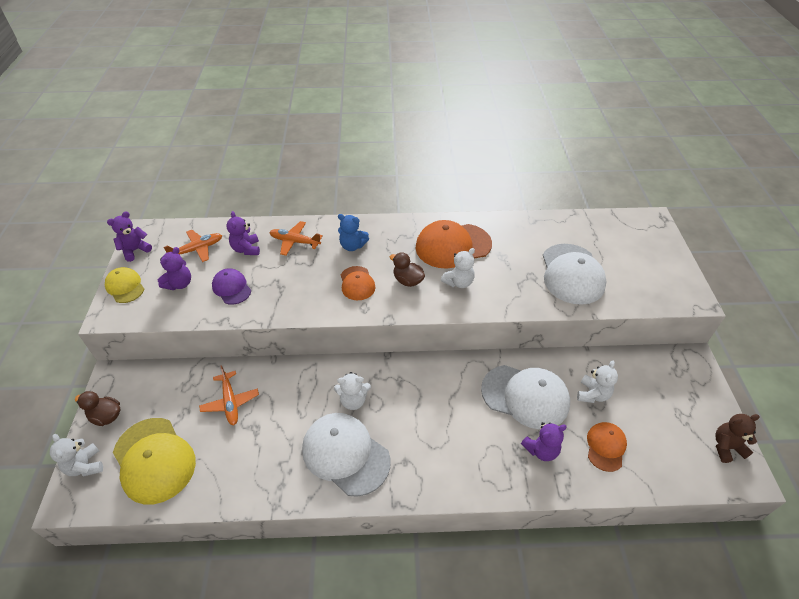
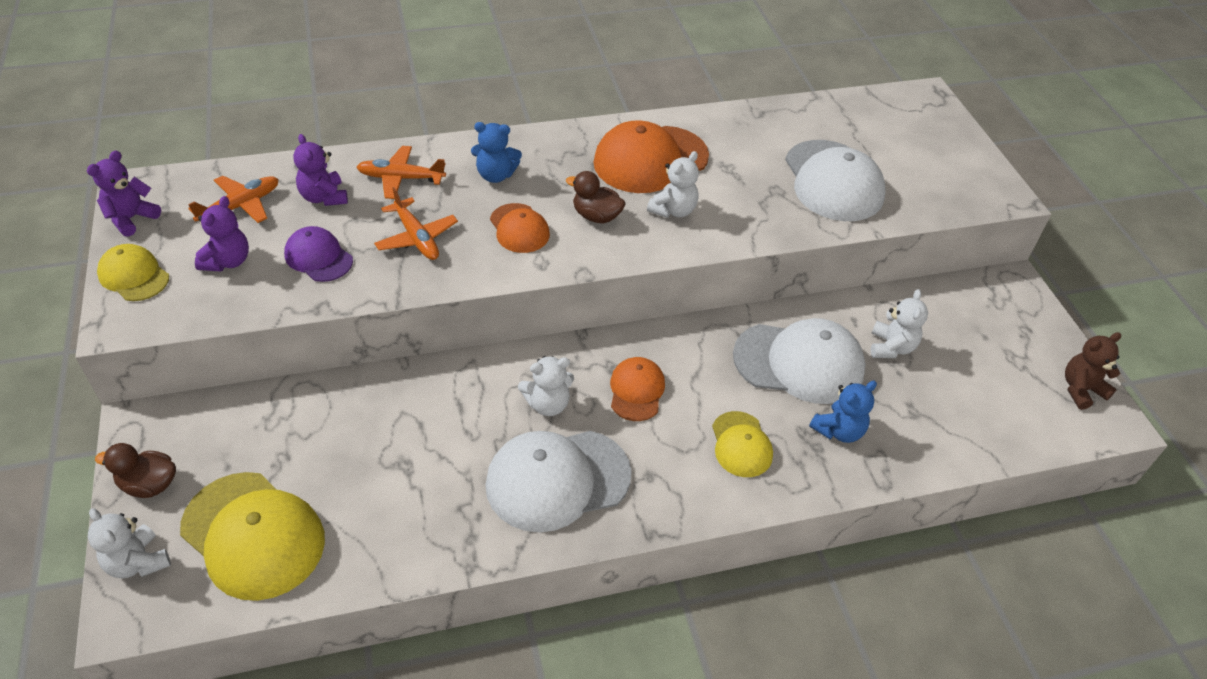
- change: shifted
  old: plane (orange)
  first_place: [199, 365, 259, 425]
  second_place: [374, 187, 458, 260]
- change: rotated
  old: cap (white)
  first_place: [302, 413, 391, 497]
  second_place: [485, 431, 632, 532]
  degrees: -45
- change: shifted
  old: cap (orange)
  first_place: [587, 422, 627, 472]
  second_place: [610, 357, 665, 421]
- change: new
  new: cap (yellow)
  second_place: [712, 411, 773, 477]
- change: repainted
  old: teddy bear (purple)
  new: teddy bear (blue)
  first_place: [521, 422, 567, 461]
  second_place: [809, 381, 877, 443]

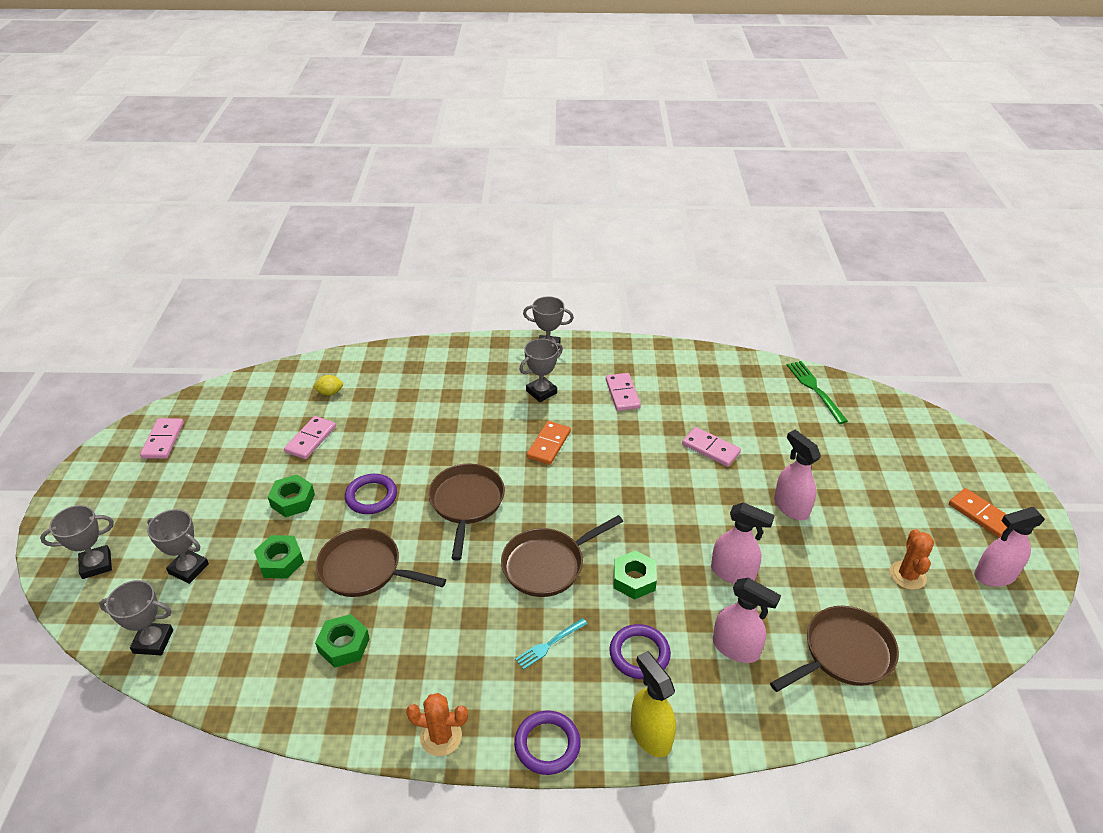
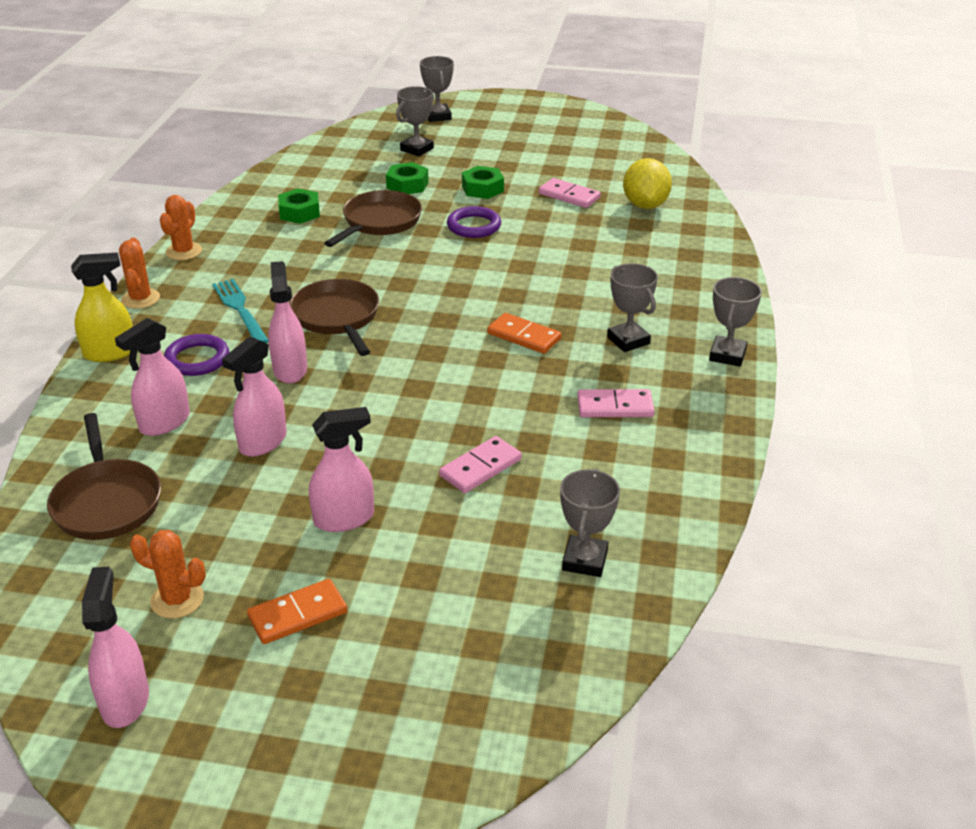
- change: swapped
  old: ring (purple)
  new: cactus (orange)
  first_place: [514, 711, 581, 775]
  second_place: [119, 238, 160, 309]
- change: scaled
  old: fork (turquoise)
  first_place: [515, 618, 587, 670]
  second_place: [212, 279, 268, 343]
  factor: 1.54
- change: shifted
  old: domino (orange)
  first_place: [949, 488, 1007, 538]
  second_place: [247, 579, 347, 644]
- change: swapped
  old: nut (green)
  new: spray bottle (pink)
  first_place: [614, 551, 657, 600]
  second_place: [268, 261, 307, 384]
- change: shifted
  old: trophy (grey)
  first_place: [99, 580, 173, 655]
  second_place: [560, 469, 620, 577]
- change: scaled
  old: lemon (yellow)
  first_place: [313, 375, 343, 396]
  second_place: [623, 158, 672, 209]
  factor: 2.0
- change: gone
  old: domino (pink)
  first_place: [140, 418, 184, 459]
- change: gone
  old: pan (brown)
  first_place: [428, 464, 505, 560]
- change: gone
  old: fork (green)
  first_place: [787, 361, 848, 424]

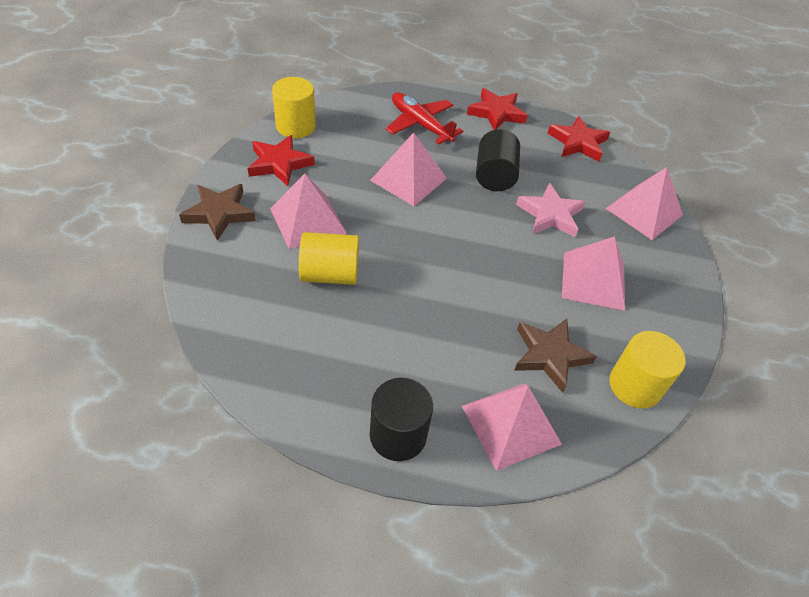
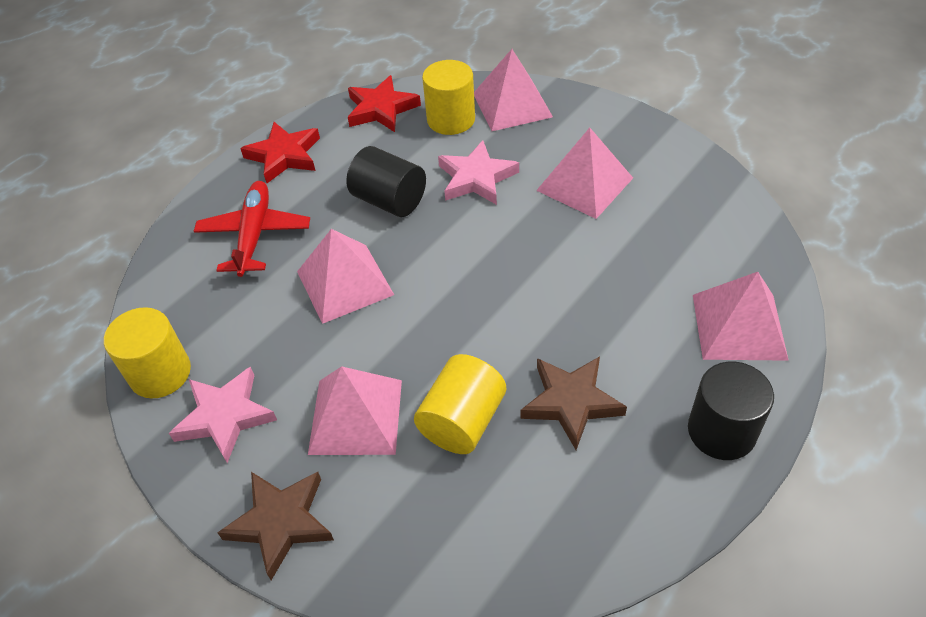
- change: repainted
  old: star (red)
  new: star (pink)
  first_place: [248, 135, 315, 186]
  second_place: [169, 367, 277, 463]
- change: rotated
  old: plane (red)
  first_place: [386, 92, 463, 144]
  second_place: [194, 181, 310, 277]
  degrees: 105
- change: shifted
  old: cylinder (yellow)
  first_place: [609, 331, 686, 409]
  second_place: [422, 60, 475, 135]
- change: shifted
  old: star (brown)
  first_place: [514, 319, 597, 393]
  second_place: [521, 356, 627, 450]

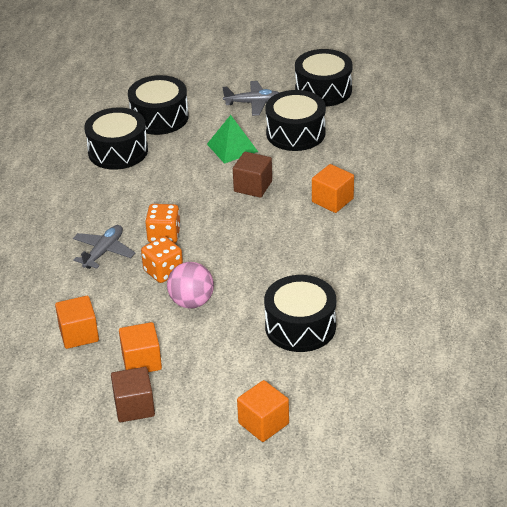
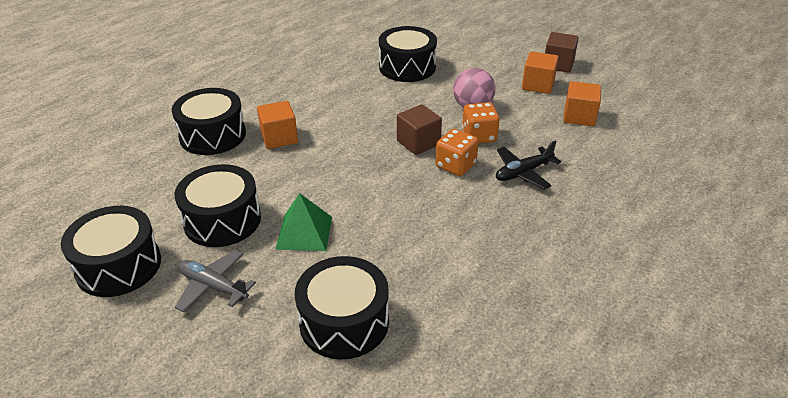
- change: shifted
  old: drum (black)
  first_place: [84, 107, 148, 170]
  second_place: [172, 88, 246, 155]
- change: shifted
  old: cube (brown)
  first_place: [233, 152, 272, 198]
  second_place: [397, 104, 442, 155]
- change: repainted
  old: plane (grey)
  new: plane (black)
  first_place: [73, 225, 135, 269]
  second_place: [496, 140, 561, 189]
- change: gone
  old: cube (orange)
  first_place: [237, 380, 289, 442]

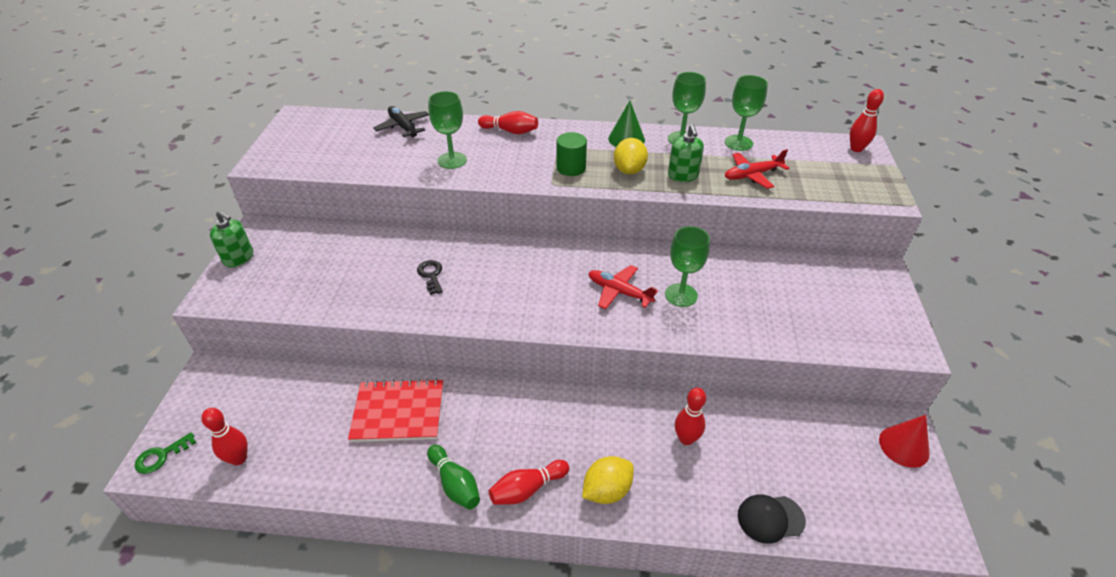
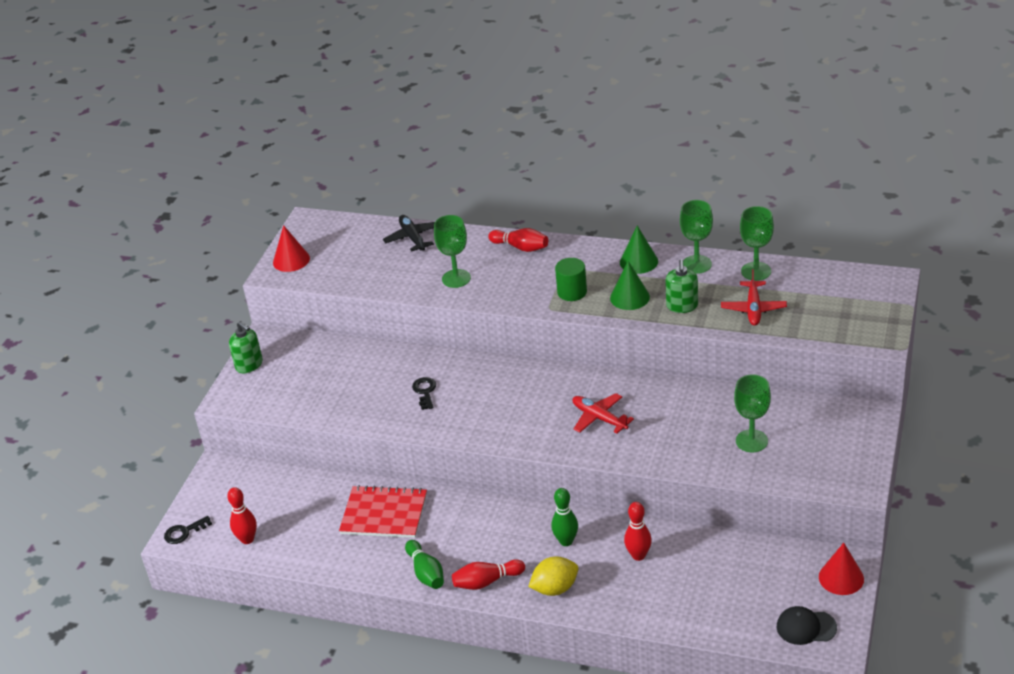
- change: repainted
  old: key (green)
  new: key (black)
  first_place: [135, 432, 196, 474]
  second_place: [164, 516, 212, 544]
- change: new
  new: cone (red)
  second_place: [273, 225, 310, 272]
- change: new
  new: bowling pin (green)
  second_place: [551, 488, 578, 546]
- change: swapped
  old: lemon (yellow)
  new: cone (green)
  first_place: [614, 138, 648, 174]
  second_place: [610, 261, 650, 310]
- change: rotated
  old: plane (red)
  first_place: [725, 149, 789, 189]
  second_place: [721, 269, 787, 326]
  degrees: -75
- change: shifted
  old: goblet (green)
  first_place: [665, 226, 710, 307]
  second_place: [734, 374, 771, 452]
- change: shifted
  old: cap (black)
  first_place: [738, 494, 806, 544]
  second_place: [776, 606, 837, 645]
- change: gone
  old: bowling pin (red)
  first_place: [850, 89, 884, 152]

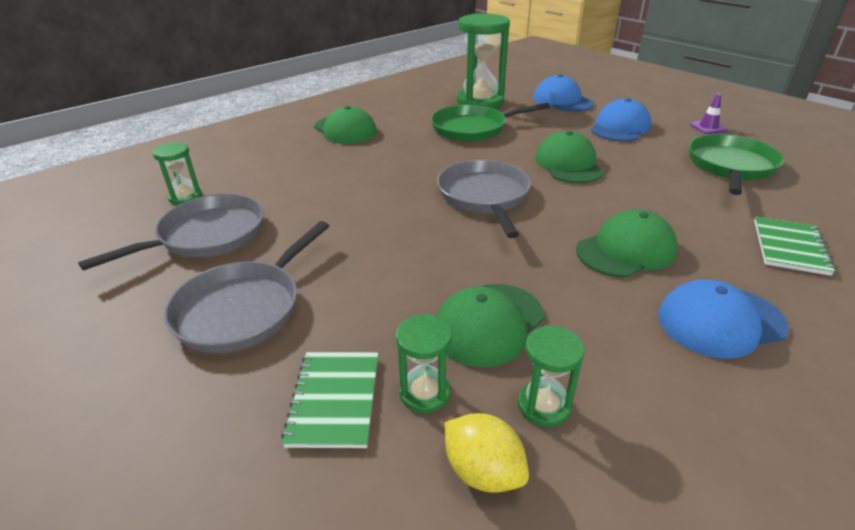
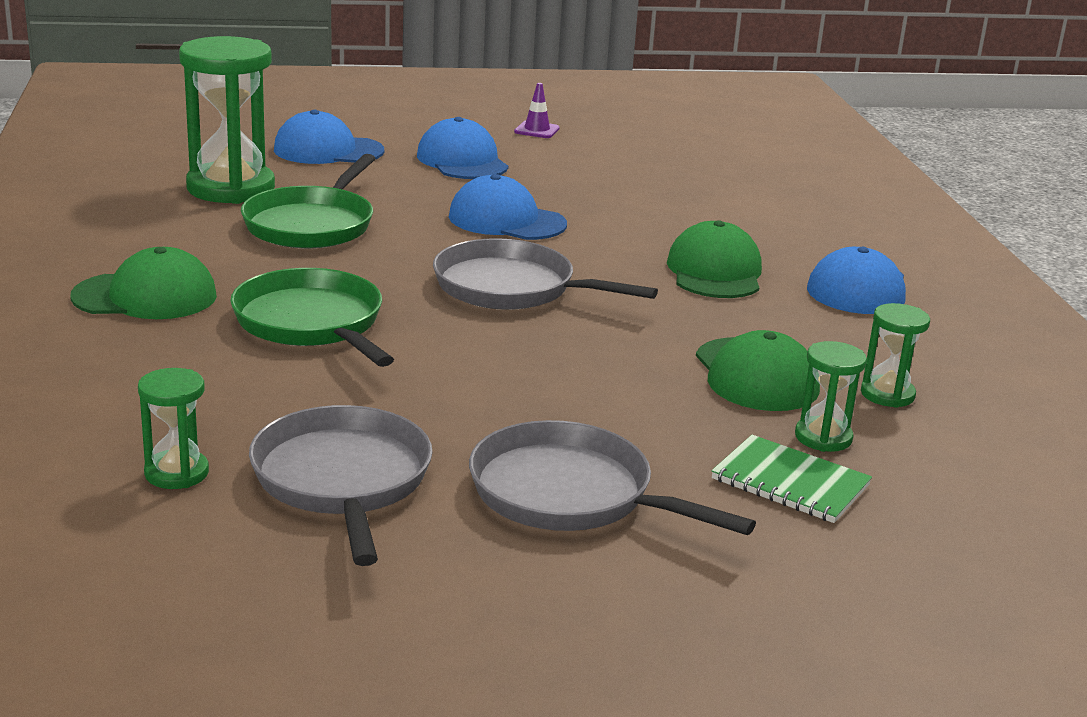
- change: shifted
  old: pan (green)
  first_place: [689, 134, 784, 195]
  second_place: [230, 268, 394, 367]
- change: repainted
  old: cap (green)
  new: cap (blue)
  first_place: [535, 131, 604, 183]
  second_place: [449, 174, 567, 240]
- change: rotated
  old: pan (grey)
  first_place: [164, 221, 329, 353]
  second_place: [469, 420, 756, 535]
  degrees: 150
- change: gone
  old: lemon (yellow)
  first_place: [445, 413, 529, 493]
- change: gone
  old: notebook (green)
  first_place: [754, 217, 835, 276]

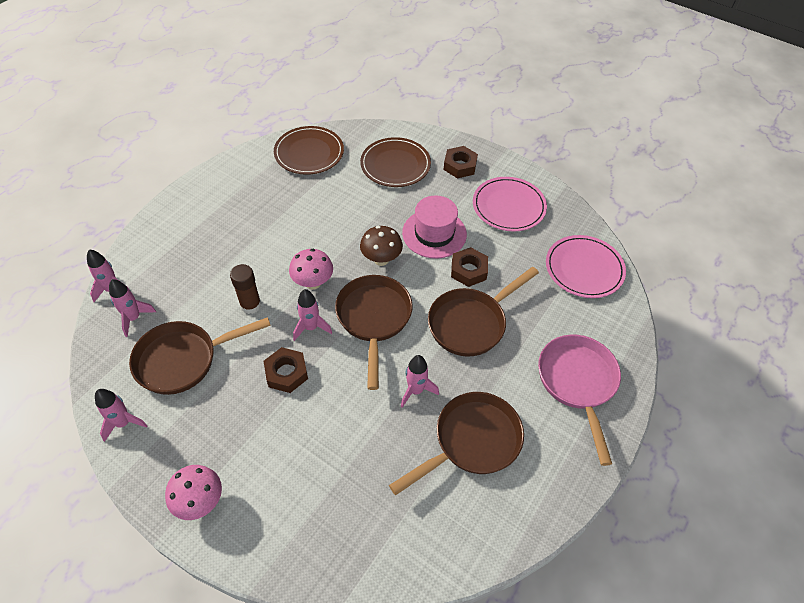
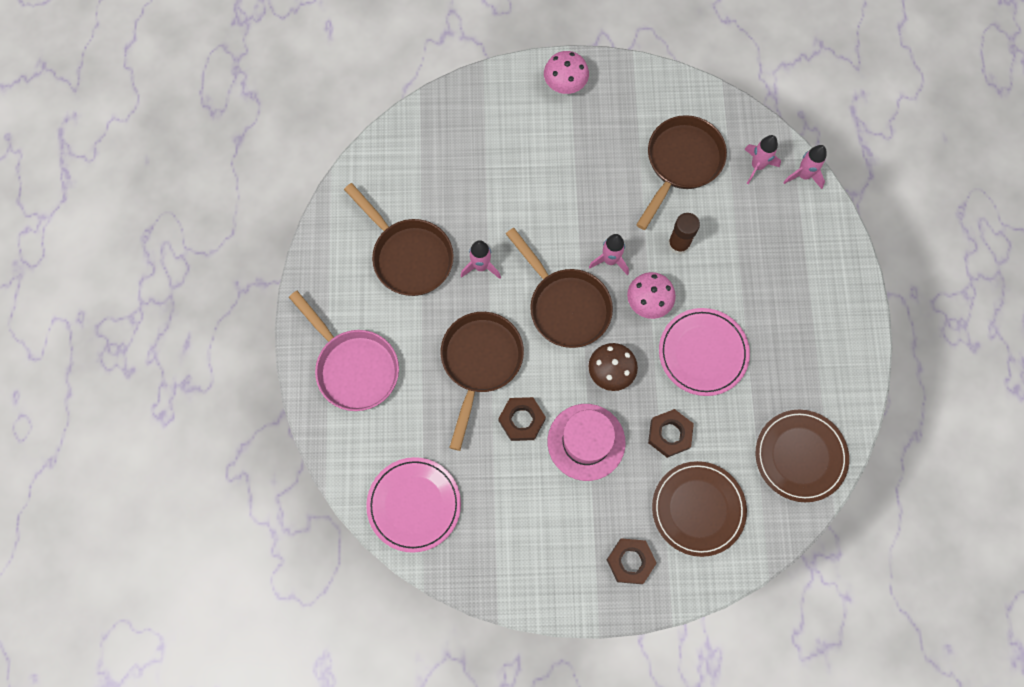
- change: rotated
  old: pan (brown)
  first_place: [389, 392, 524, 495]
  second_place: [344, 183, 454, 296]
  degrees: -60
- change: shifted
  old: nut (brown)
  first_place: [264, 347, 308, 393]
  second_place: [648, 409, 694, 458]
- change: shifted
  old: plate (pink)
  first_place: [473, 177, 547, 232]
  second_place: [659, 308, 750, 396]
- change: gone
  old: rocket (pink)
  first_place: [95, 389, 148, 442]

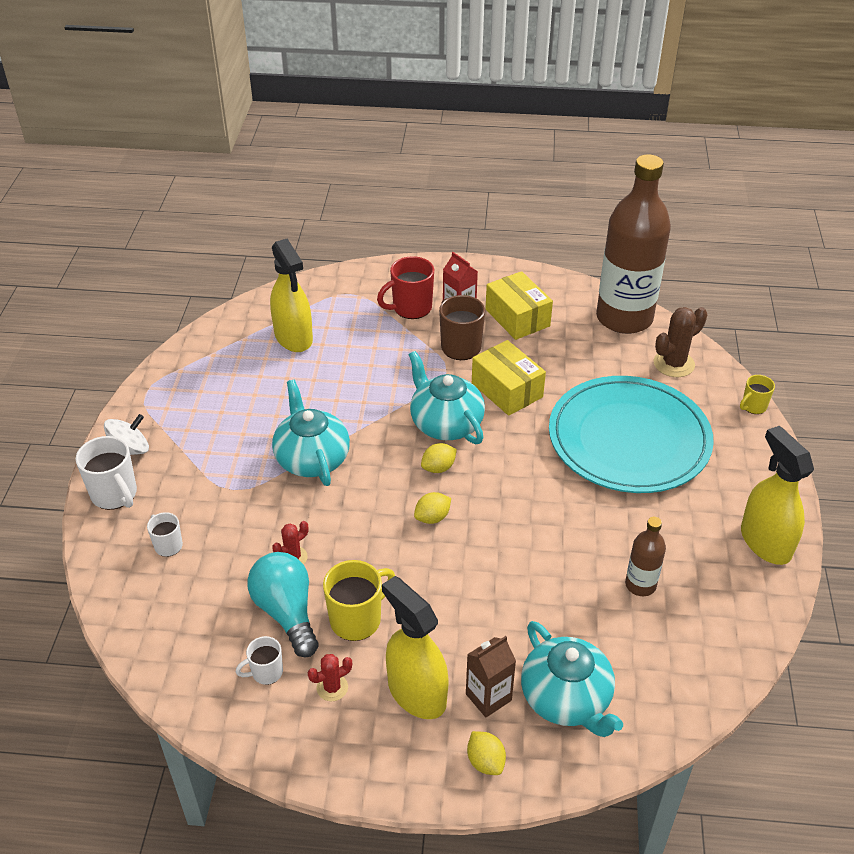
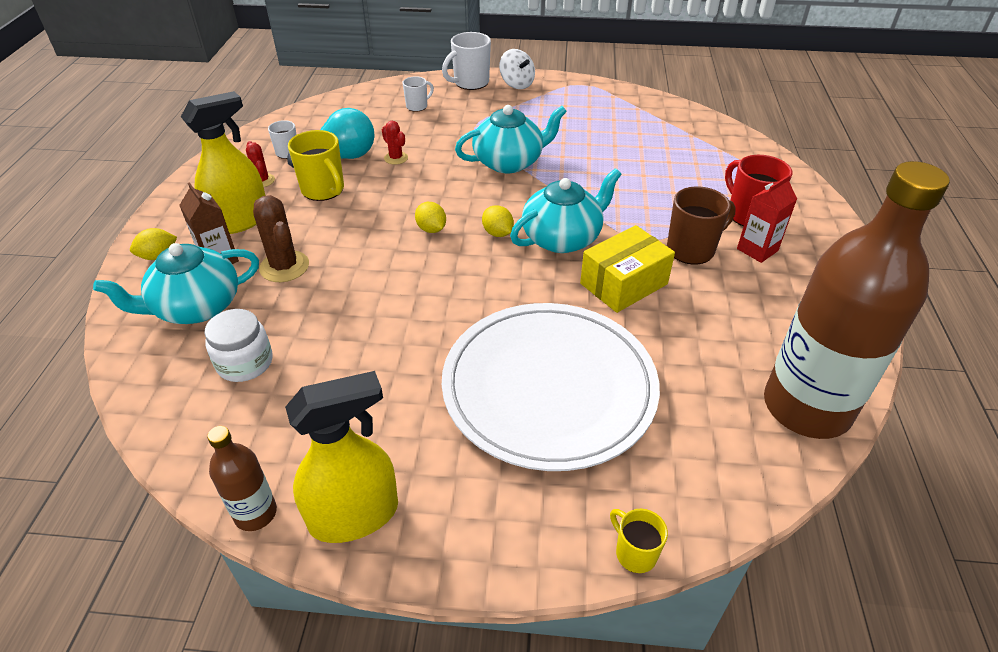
- change: new
  new: jar (white)
  second_place: [204, 309, 273, 382]
- change: shifted
  old: bottle (brown)
  first_place: [625, 517, 666, 596]
  second_place: [207, 426, 277, 531]
- change: shifted
  old: cactus (brown)
  first_place: [654, 307, 707, 377]
  second_place: [253, 195, 309, 282]
- change: repainted
  old: plate (turquoise)
  new: plate (white)
  first_place: [549, 376, 714, 493]
  second_place: [442, 303, 660, 471]
- change: gone
  old: spray bottle (yellow)
  first_place: [270, 239, 313, 352]
- change: gone
  old: box (yellow)
  first_place: [485, 271, 553, 340]

